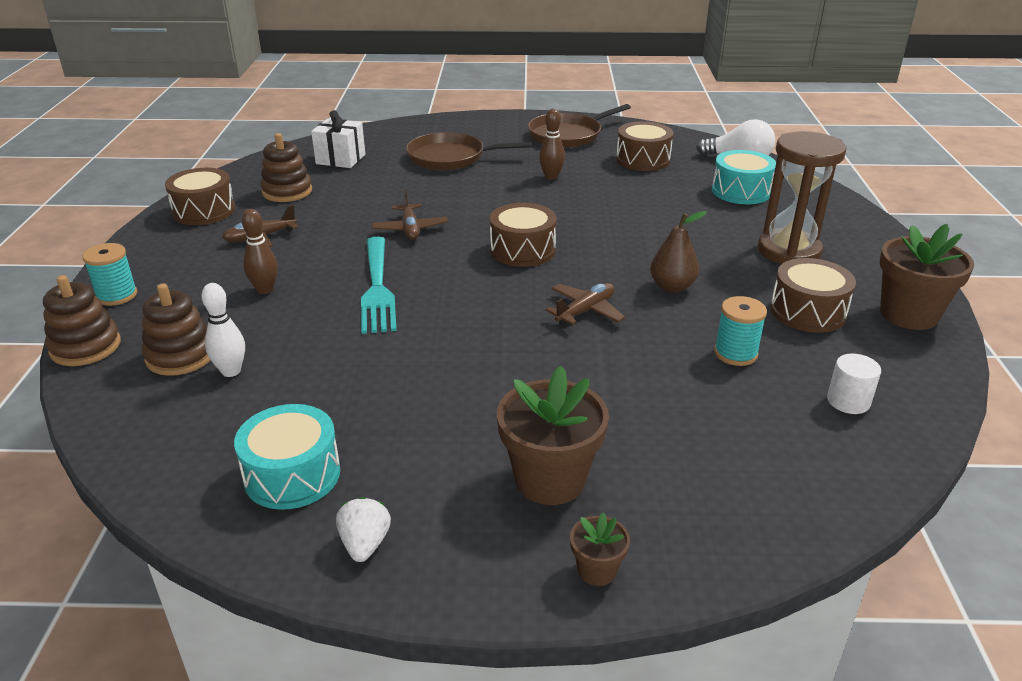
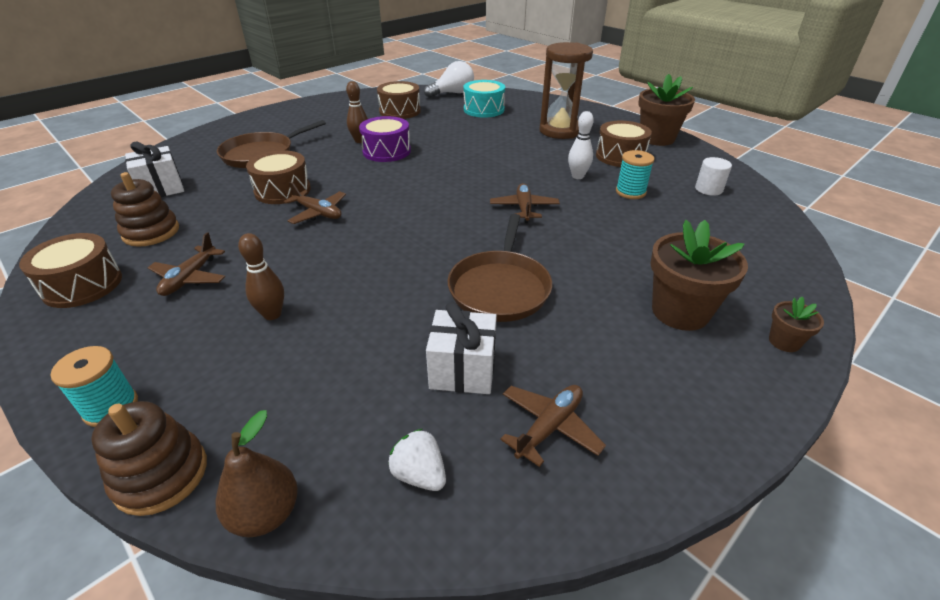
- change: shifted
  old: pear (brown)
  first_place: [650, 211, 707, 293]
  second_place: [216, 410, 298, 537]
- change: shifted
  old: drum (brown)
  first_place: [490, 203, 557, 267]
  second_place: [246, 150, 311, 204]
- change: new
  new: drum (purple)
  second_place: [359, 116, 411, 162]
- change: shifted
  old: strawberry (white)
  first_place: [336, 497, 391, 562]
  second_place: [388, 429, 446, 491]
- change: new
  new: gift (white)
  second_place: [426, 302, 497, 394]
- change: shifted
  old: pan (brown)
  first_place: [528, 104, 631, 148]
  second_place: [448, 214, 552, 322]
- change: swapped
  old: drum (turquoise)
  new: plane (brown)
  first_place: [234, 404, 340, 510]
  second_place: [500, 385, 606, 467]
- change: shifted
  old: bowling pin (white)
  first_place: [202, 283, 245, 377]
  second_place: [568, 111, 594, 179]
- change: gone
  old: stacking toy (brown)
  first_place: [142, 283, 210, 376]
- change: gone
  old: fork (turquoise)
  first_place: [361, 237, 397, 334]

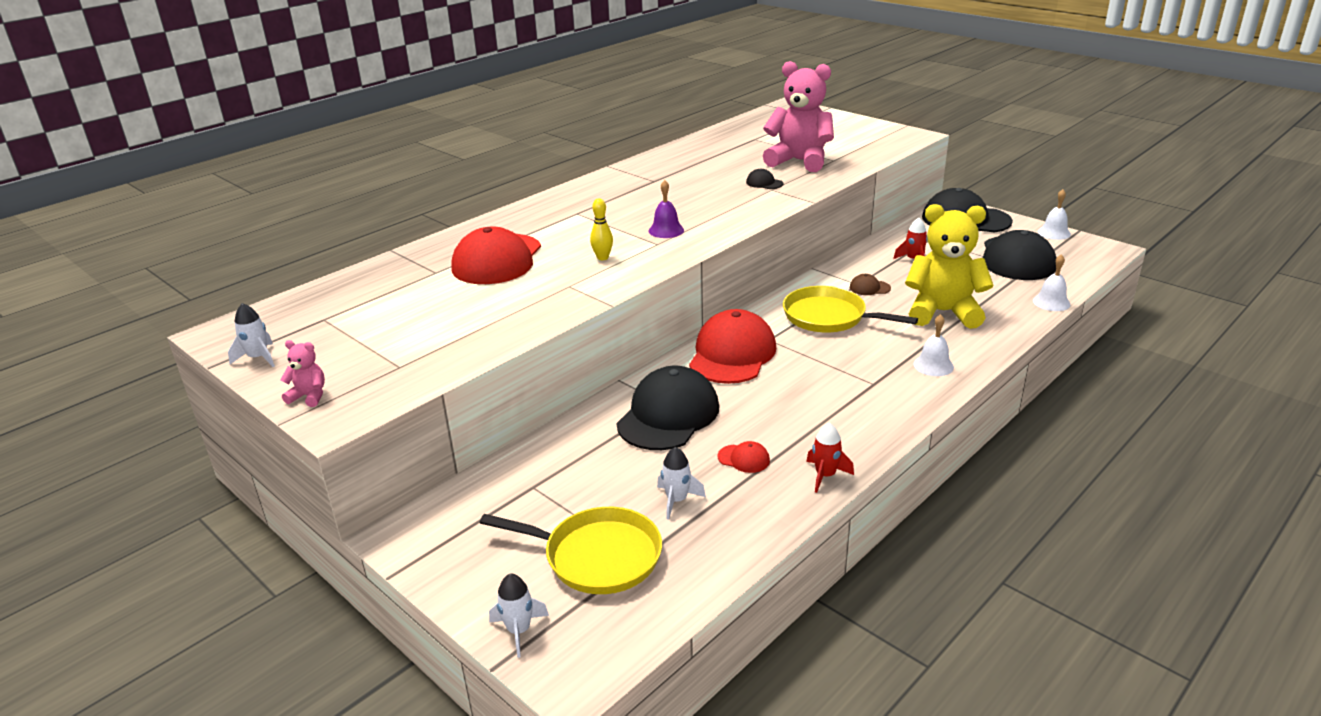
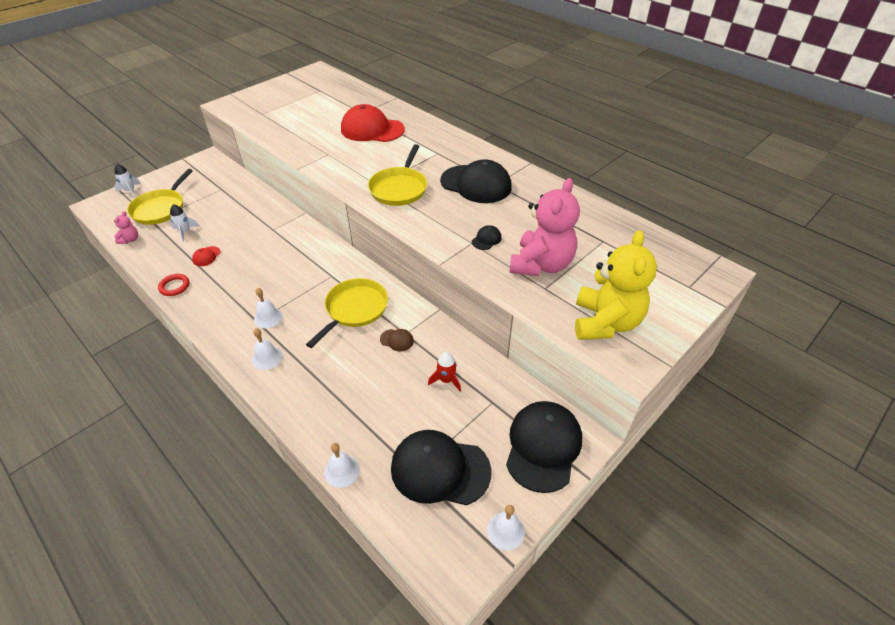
- change: shifted
  old: teddy bear (pink)
  first_place: [280, 340, 325, 407]
  second_place: [114, 211, 138, 244]
- change: swapped
  old: rocket (red)
  new: ring (red)
  first_place: [806, 423, 854, 493]
  second_place: [158, 274, 189, 296]
- change: new
  new: bell (white)
  second_place: [254, 288, 283, 328]
- change: swapped
  old: bell (purple)
  new: pan (yellow)
  first_place: [649, 180, 684, 238]
  second_place: [368, 144, 427, 206]
- change: rotated
  old: cap (brown)
  first_place: [850, 274, 891, 295]
  second_place: [380, 329, 414, 351]
  degrees: 105
- change: shifted
  old: cap (black)
  first_place: [617, 366, 719, 450]
  second_place: [440, 159, 512, 203]
- change: shifted
  old: teddy bear (yellow)
  first_place: [905, 204, 994, 329]
  second_place: [575, 230, 657, 340]
- change: gone
  old: rocket (white)
  first_place: [228, 303, 275, 367]
- change: gone
  old: bowling pin (yellow)
  first_place: [590, 198, 613, 260]
- change: gone
  old: cap (red)
  first_place: [689, 309, 776, 384]

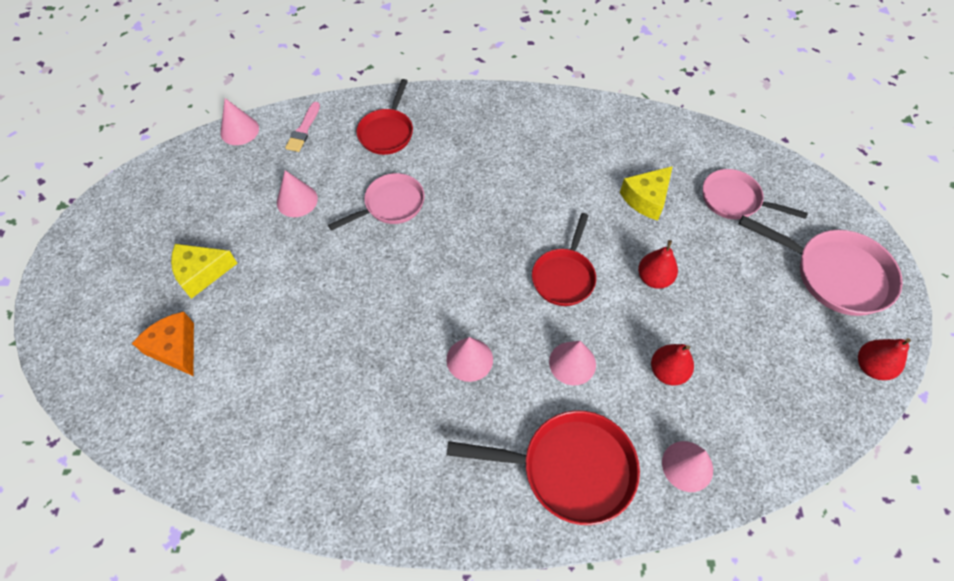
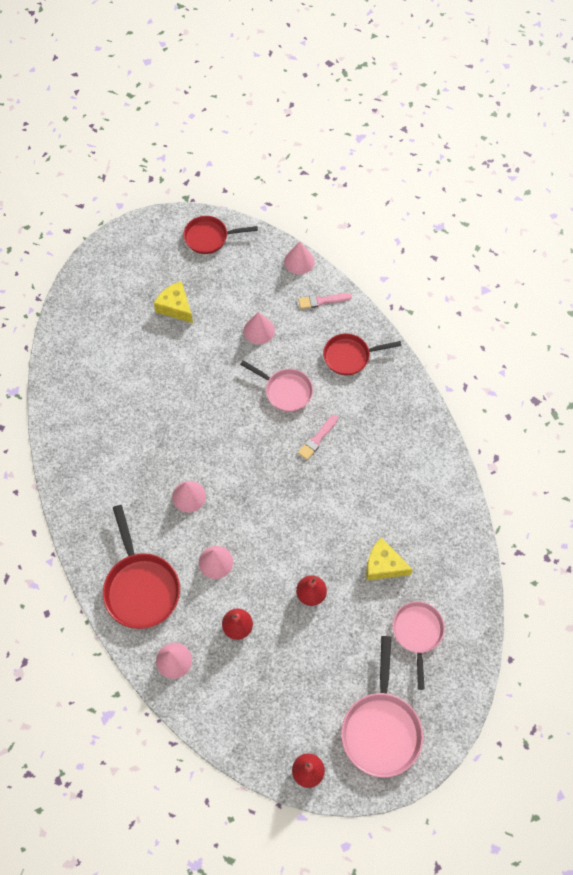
- change: shifted
  old: pan (red)
  first_place: [532, 213, 596, 306]
  second_place: [183, 216, 258, 254]
- change: new
  new: brush (pink)
  second_place: [298, 415, 338, 460]
- change: gone
  old: cheese (orange)
  first_place: [132, 312, 194, 376]

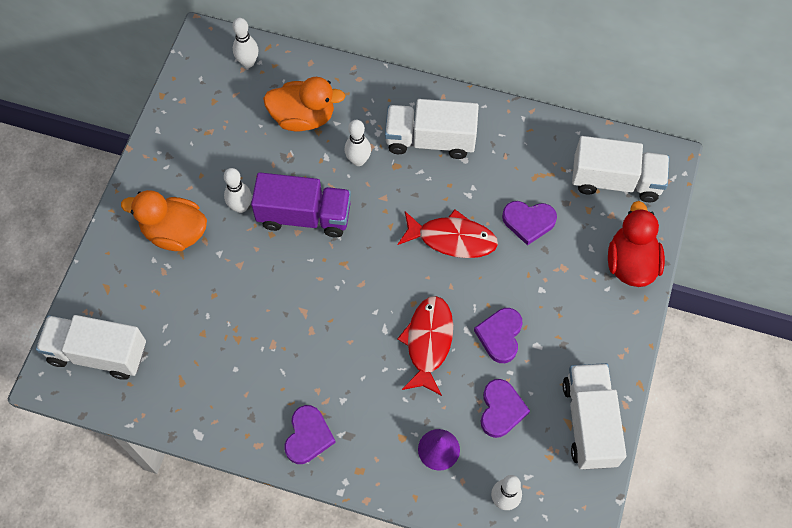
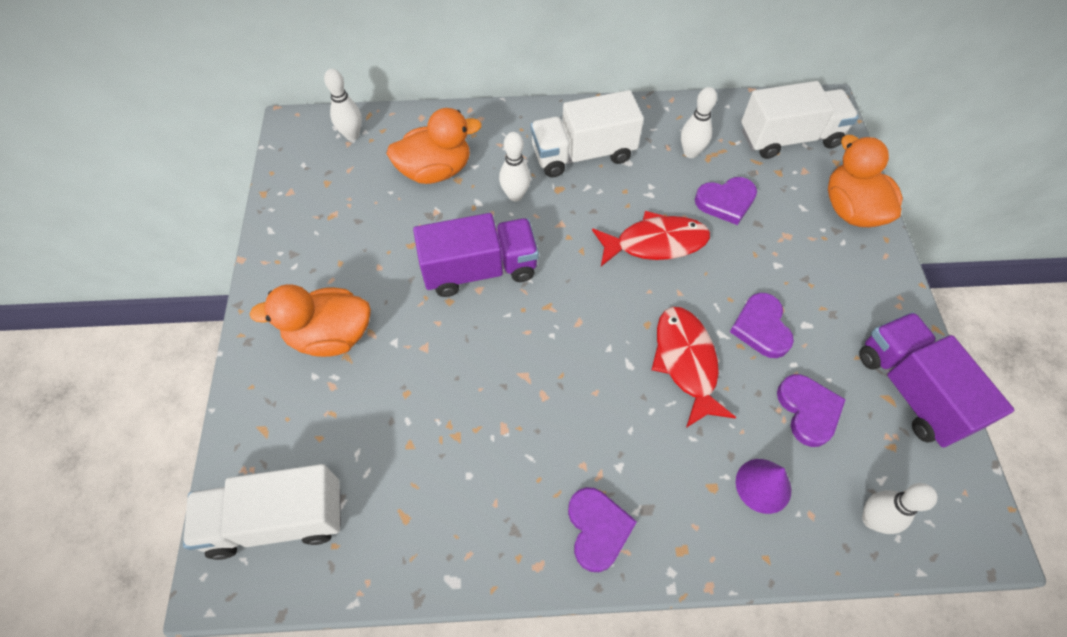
- change: shifted
  old: bowling pin (white)
  first_place: [224, 168, 252, 213]
  second_place: [681, 87, 717, 158]
- change: repainted
  old: duck (red)
  new: duck (orange)
  first_place: [608, 201, 665, 287]
  second_place: [828, 135, 903, 227]
- change: repainted
  old: truck (white)
  new: truck (purple)
  first_place: [563, 363, 627, 470]
  second_place: [859, 312, 1014, 447]

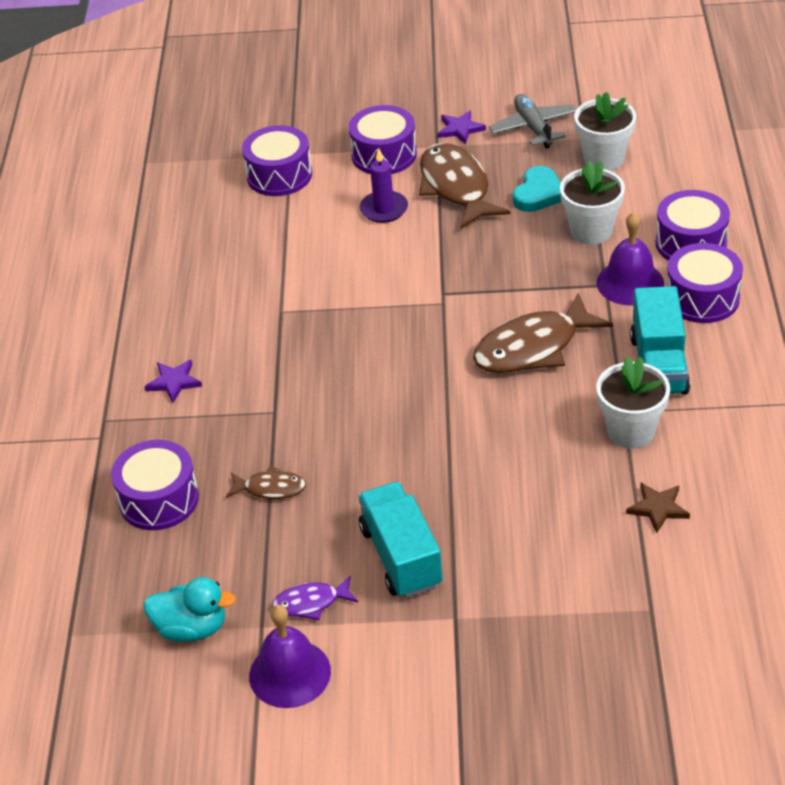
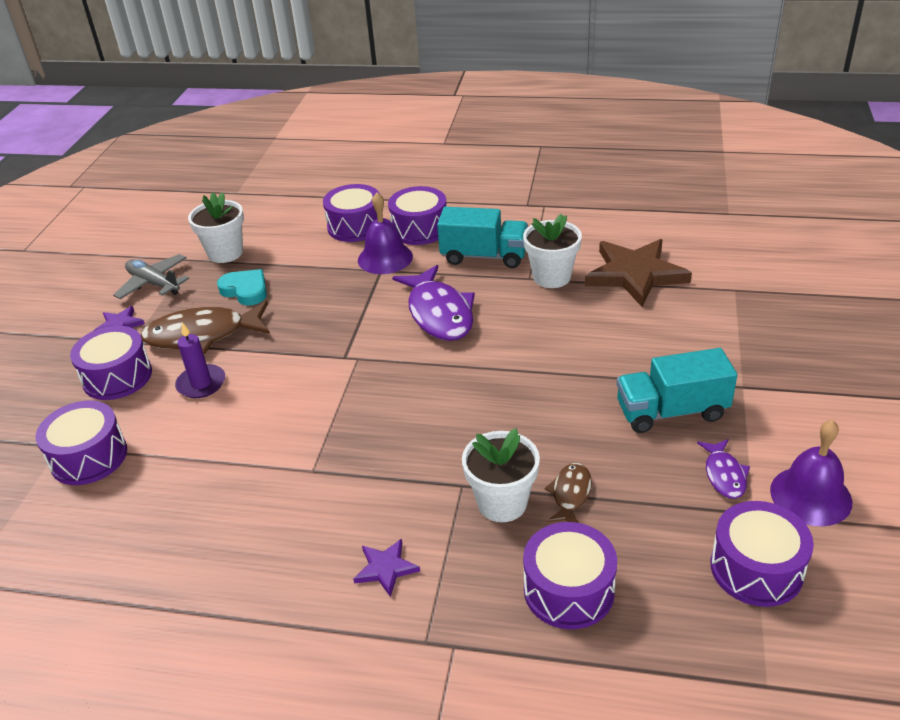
- change: rotated
  old: plane (grey)
  first_place: [489, 94, 576, 149]
  second_place: [113, 254, 189, 299]
  degrees: 45
- change: repainted
  old: fish (brown)
  new: fish (purple)
  first_place: [473, 293, 613, 373]
  second_place: [392, 265, 475, 341]
- change: shifted
  old: flower pot (white)
  first_place: [560, 161, 625, 245]
  second_place: [462, 428, 540, 522]
- change: scaled
  old: star (brown)
  first_place: [626, 483, 690, 533]
  second_place: [585, 239, 692, 307]
  factor: 2.17
- change: swapped
  old: duck (turquoise)
  new: drum (purple)
  first_place: [143, 577, 236, 642]
  second_place: [711, 501, 814, 607]

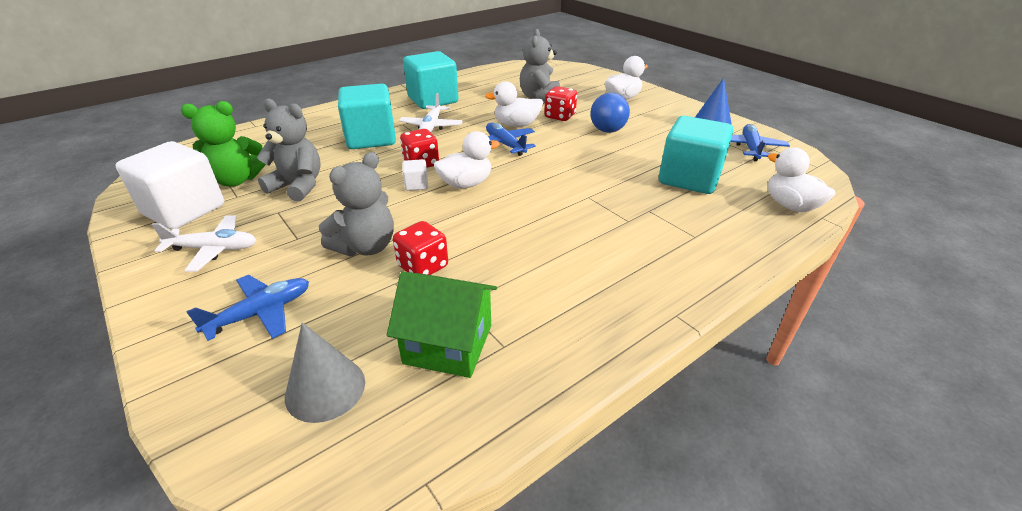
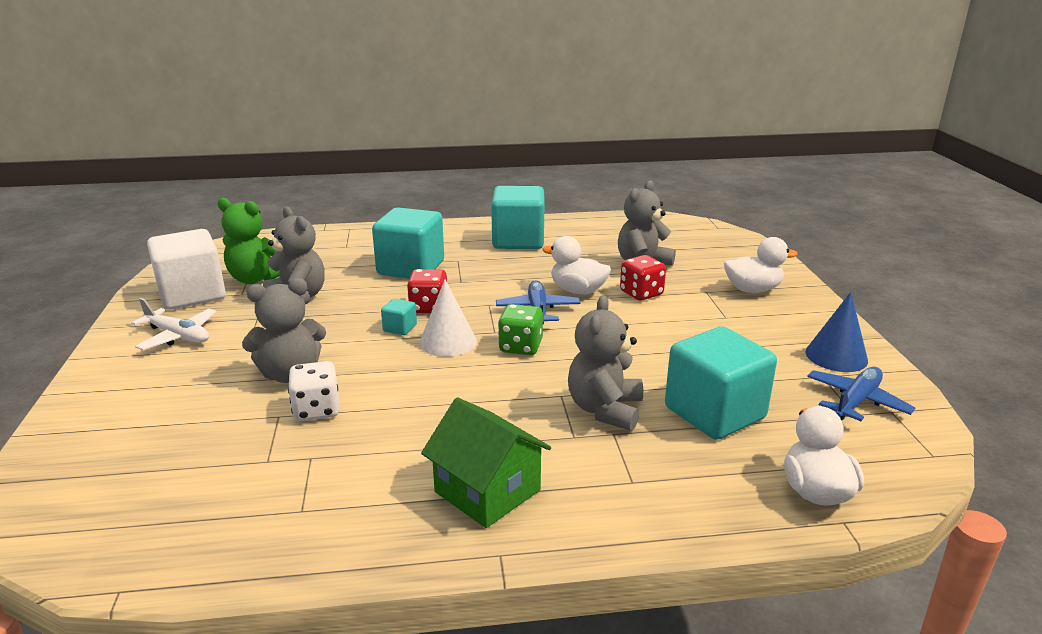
- change: repainted
  old: dice (red)
  new: dice (white)
  first_place: [393, 221, 448, 275]
  second_place: [288, 361, 339, 421]
- change: repainted
  old: cube (white)
  new: cube (turquoise)
  first_place: [402, 159, 428, 191]
  second_place: [381, 299, 417, 335]
- change: swapped
  old: duck (white)
  new: cone (white)
  first_place: [434, 131, 500, 189]
  second_place: [419, 279, 477, 357]
- change: shifted
  old: house (green)
  first_place: [387, 272, 497, 378]
  second_place: [421, 397, 551, 528]
- change: new
  new: dice (green)
  second_place: [498, 304, 543, 355]
- change: new
  new: teddy bear (grey)
  second_place: [568, 295, 643, 431]
- change: gone
  old: plane (blue)
  first_place: [186, 275, 309, 341]
- change: gone
  old: cone (grey)
  first_place: [285, 322, 365, 423]
- change: gone
  old: plane (white)
  first_place: [399, 93, 463, 132]
- change: gone
  old: ball (blue)
  first_place: [590, 93, 630, 133]

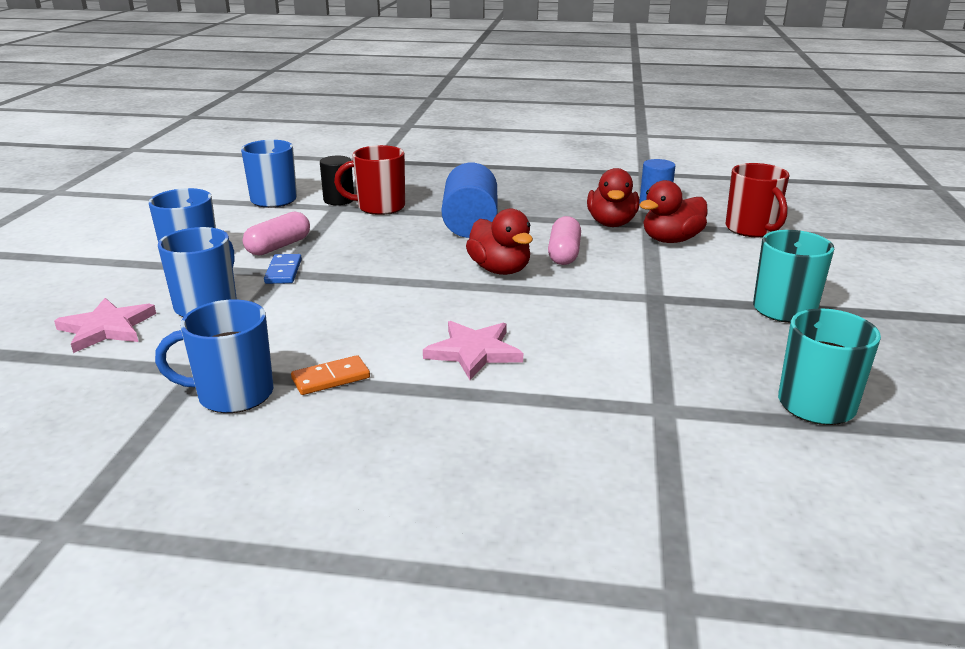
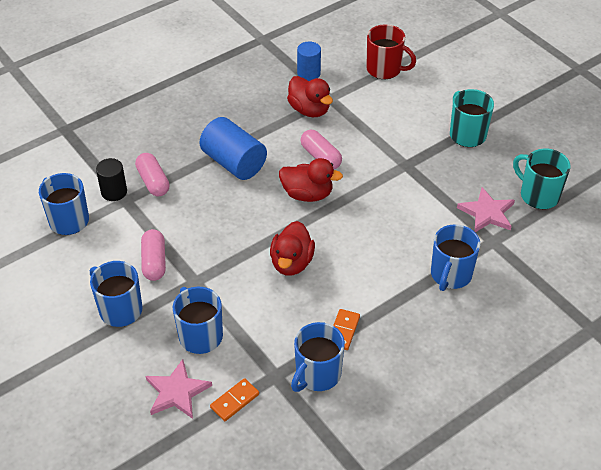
- change: swapped
  old: mug (red)
  new: capsule (pink)
  first_place: [334, 145, 405, 215]
  second_place: [135, 153, 170, 196]
- change: new
  new: domino (orange)
  second_place: [210, 378, 259, 421]
- change: shifted
  old: duck (red)
  first_place: [639, 180, 708, 243]
  second_place: [270, 221, 315, 275]
- change: new
  new: mug (blue)
  second_place: [431, 224, 480, 291]
- change: shifted
  old: star (pink)
  first_place: [423, 321, 523, 380]
  second_place: [457, 187, 515, 232]
- change: gone
  old: domino (blue)
  first_place: [264, 254, 302, 284]

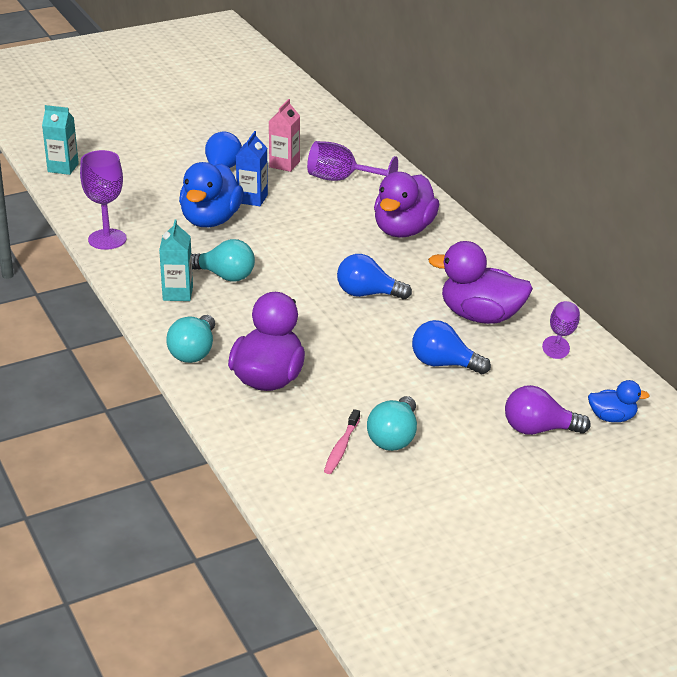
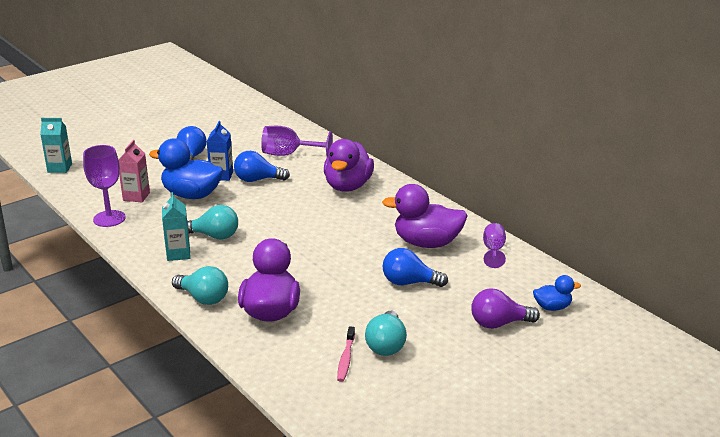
- change: shifted
  old: carton (pink)
  first_place: [269, 99, 300, 172]
  second_place: [119, 140, 150, 203]
- change: rotated
  old: duck (blue)
  first_place: [179, 162, 243, 227]
  second_place: [149, 138, 224, 199]
  degrees: 105
- change: rotated
  old: light bulb (turquoise)
  first_place: [166, 315, 215, 363]
  second_place: [172, 266, 228, 305]
  degrees: -60
- change: shifted
  old: light bulb (blue)
  first_place: [337, 254, 412, 299]
  second_place: [234, 151, 290, 182]

